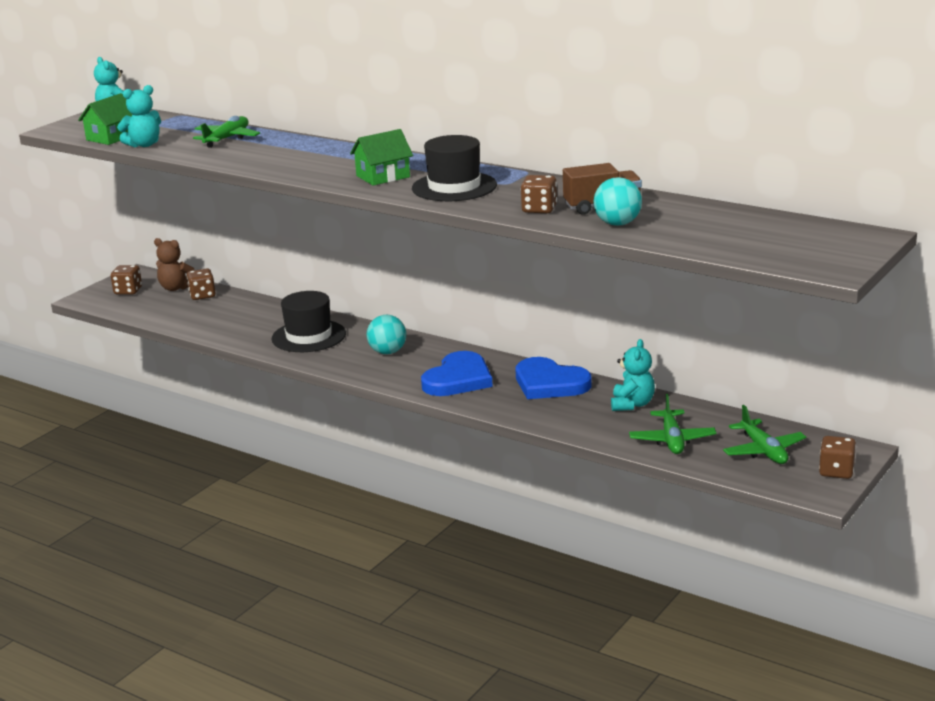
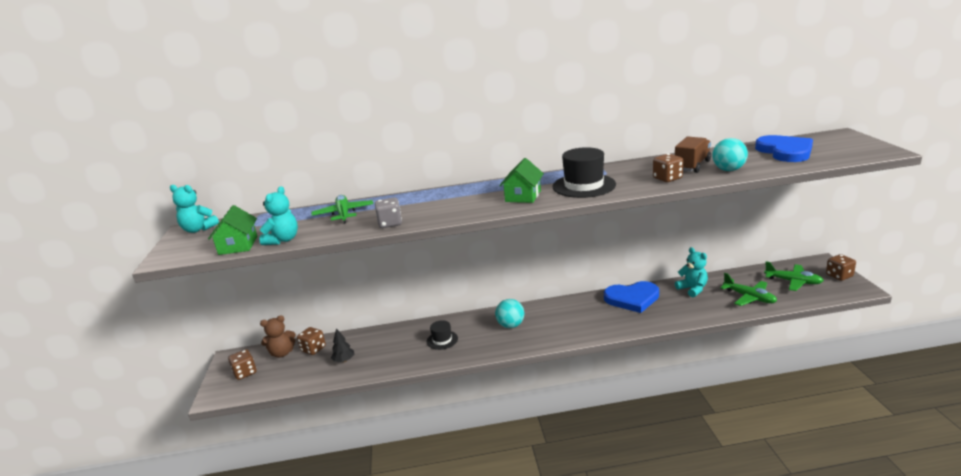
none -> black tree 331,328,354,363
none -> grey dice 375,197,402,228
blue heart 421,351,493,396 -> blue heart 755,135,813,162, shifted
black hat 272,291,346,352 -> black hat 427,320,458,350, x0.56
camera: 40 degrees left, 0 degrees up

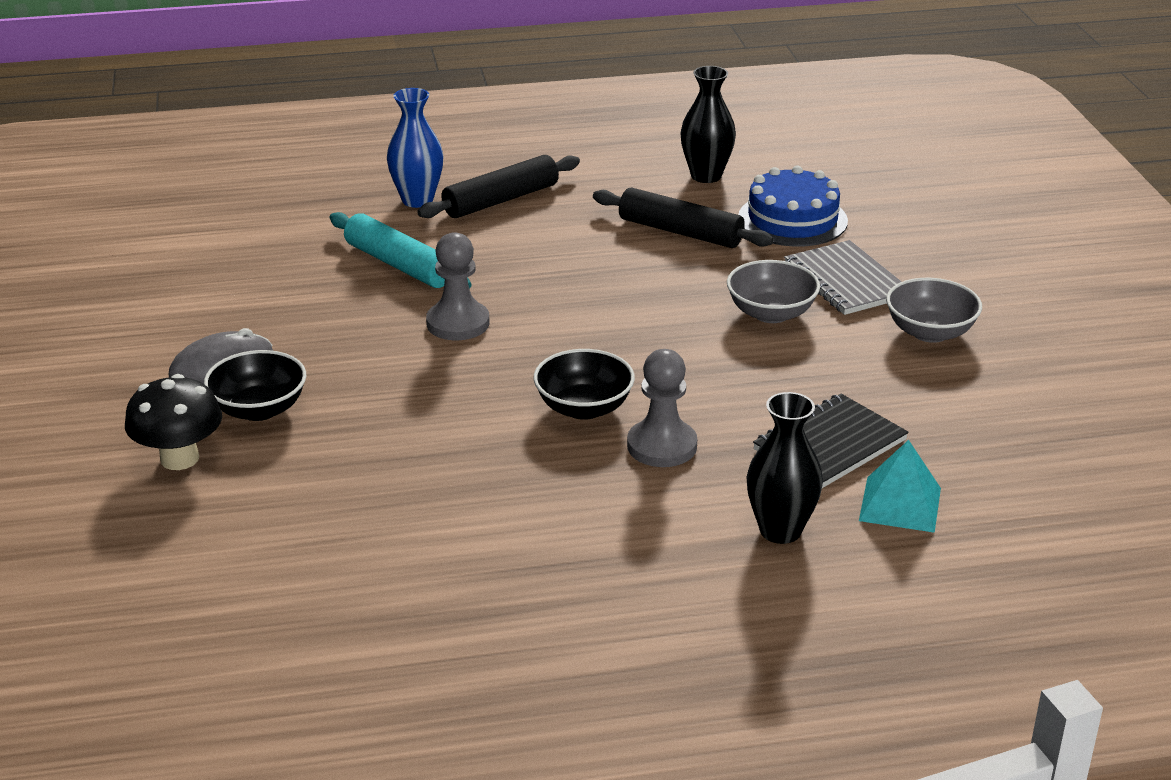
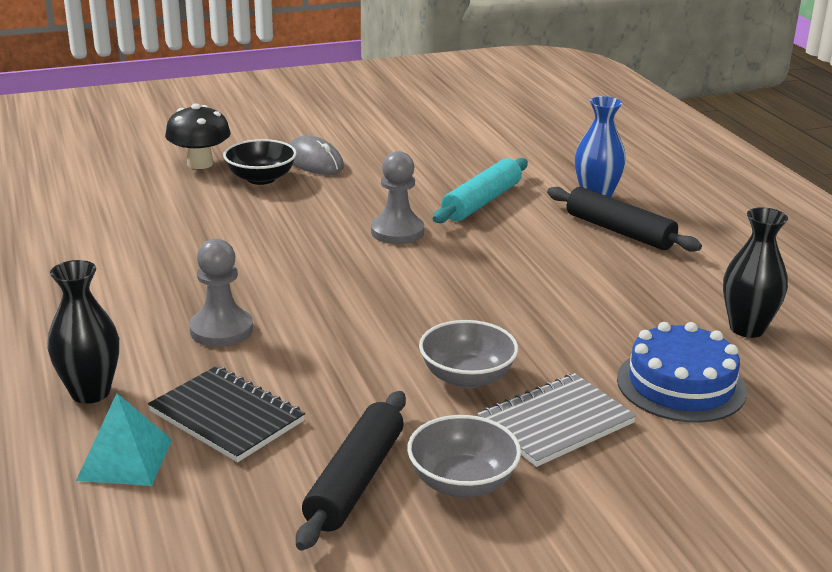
black bowl 533,349,635,420 -> none
black rolling pin 593,188,773,248 -> black rolling pin 296,391,406,551, shifted
camera: 80 degrees right, 5 degrees down

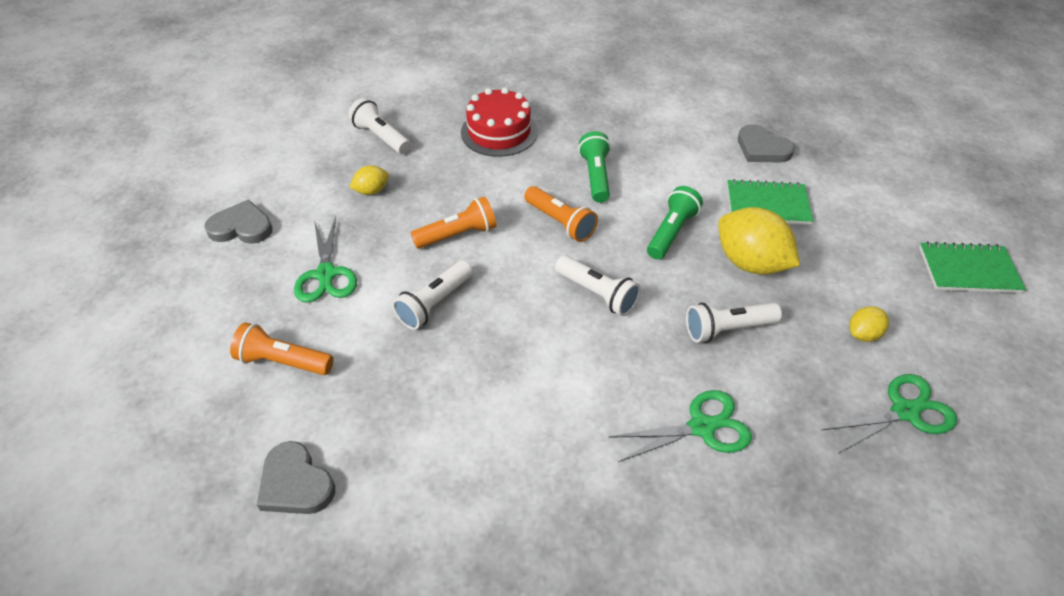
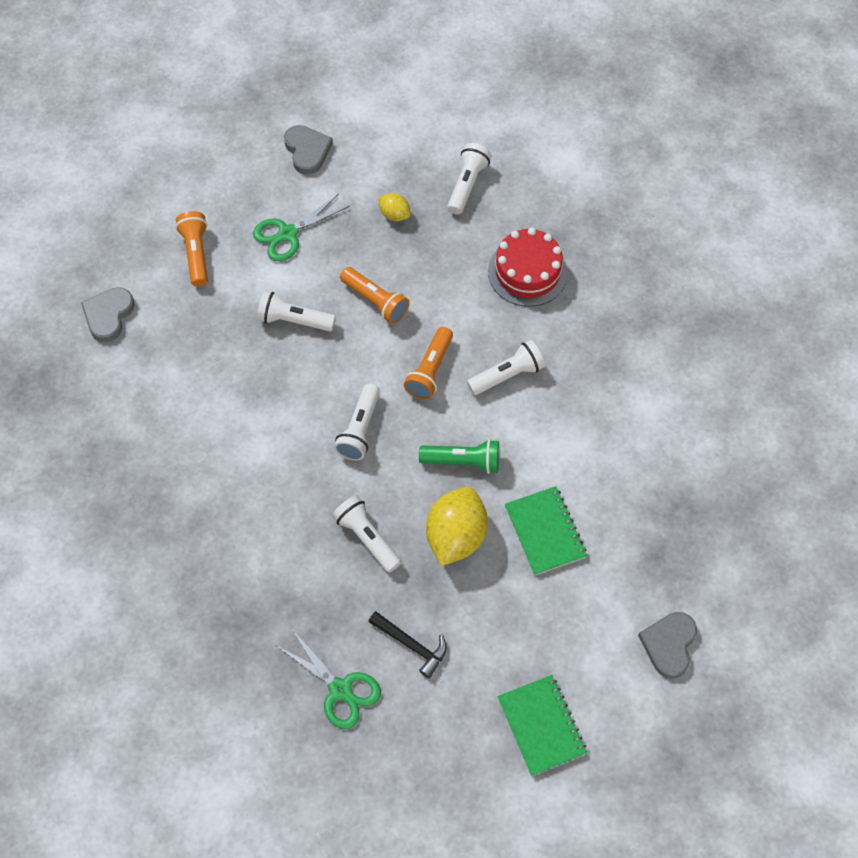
green scissors 609,390,752,462 -> none
grey heart 738,124,795,163 -> grey heart 638,612,697,679, shifted
yellow lemon 849,306,889,342 -> black hammer 369,611,447,679
green flashlight 578,131,611,203 -> white flashlight 467,340,545,395
camera: 65 degrees right, 15 degrees up

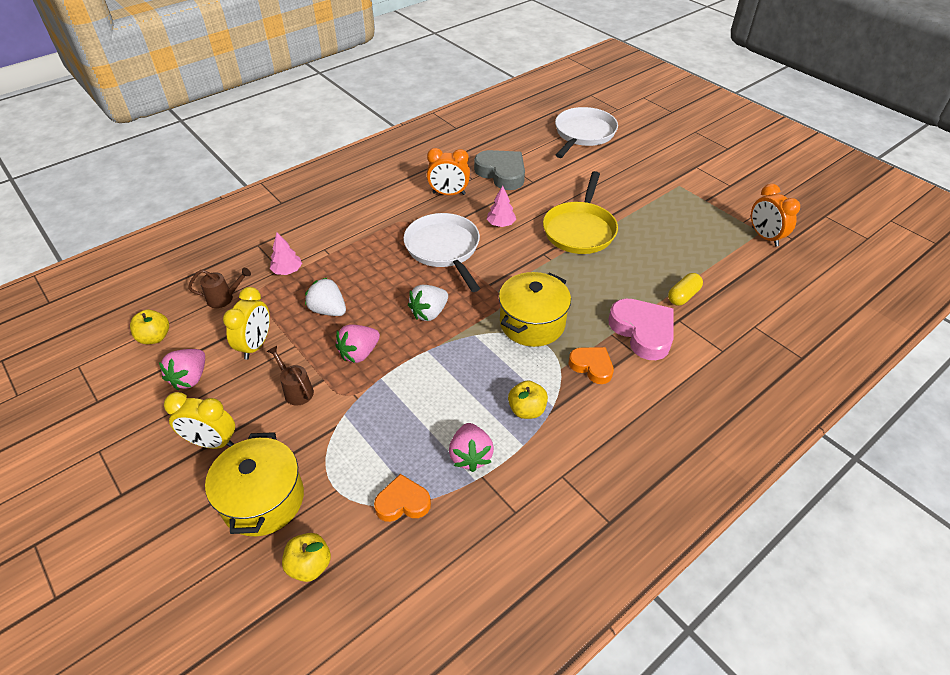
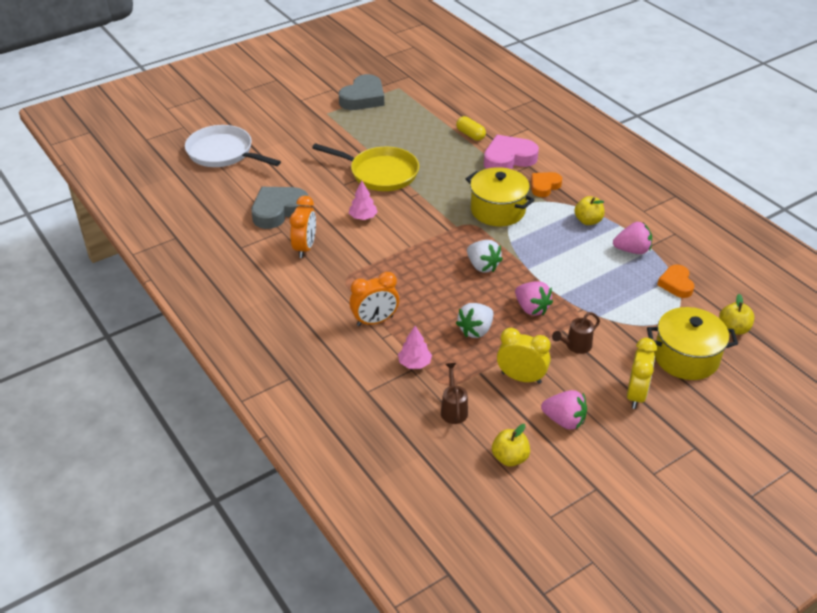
white pan 404,213,480,292 -> none
none -> grey heart 339,74,384,110
orange clock 751,184,800,247 -> orange clock 349,272,399,326, shifted
camera: 85 degrees left, 5 degrees down

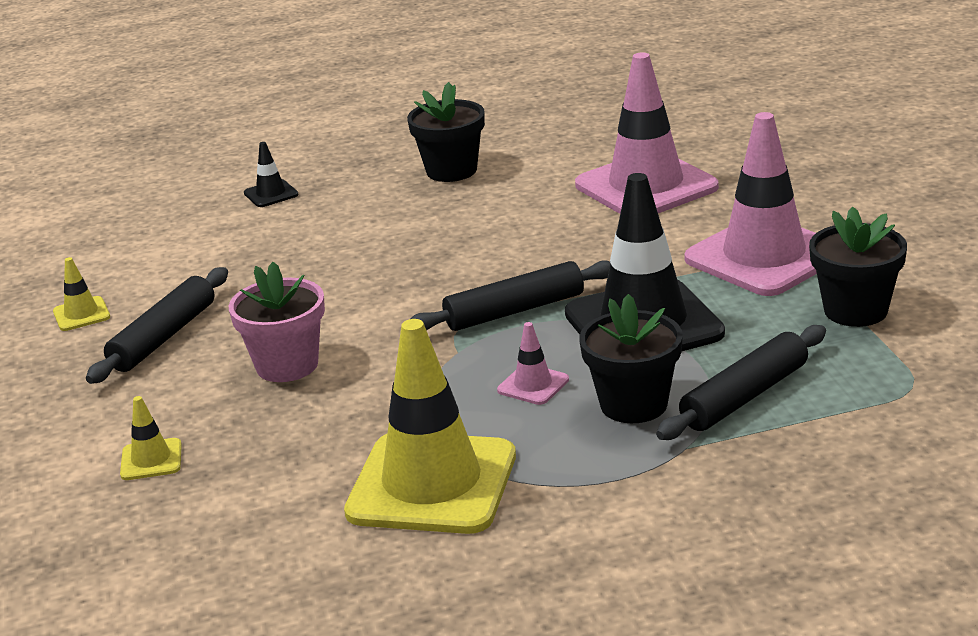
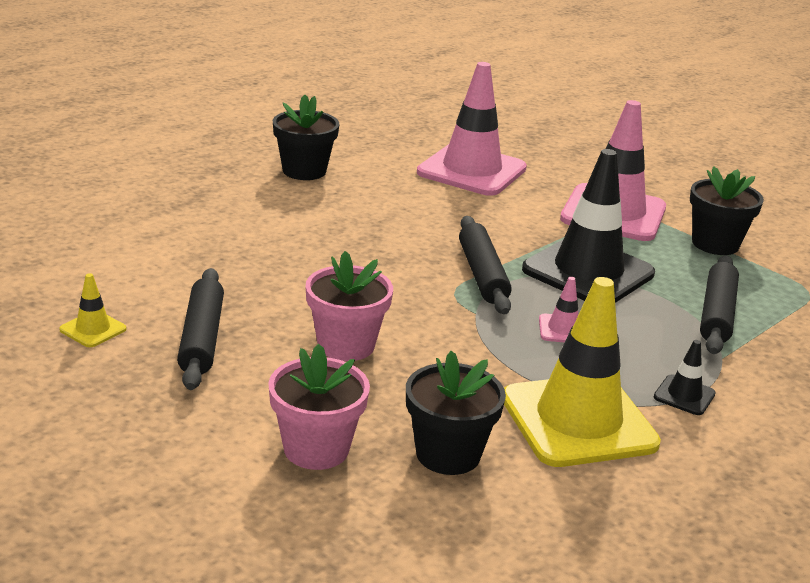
black traffic cone 244,142,299,207 -> black traffic cone 654,340,716,415, shifted
black flower pot 579,294,683,423 -> black flower pot 406,351,506,475, shifted
yellow traffic cone 120,396,182,480 -> pink flower pot 268,344,370,470
black rolling pin 410,260,610,331 -> black rolling pin 459,216,512,314, 45 degrees counterclockwise
camera: 35 degrees left, 0 degrees up

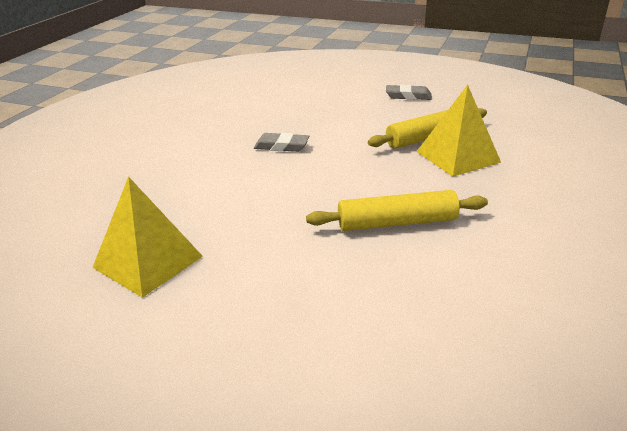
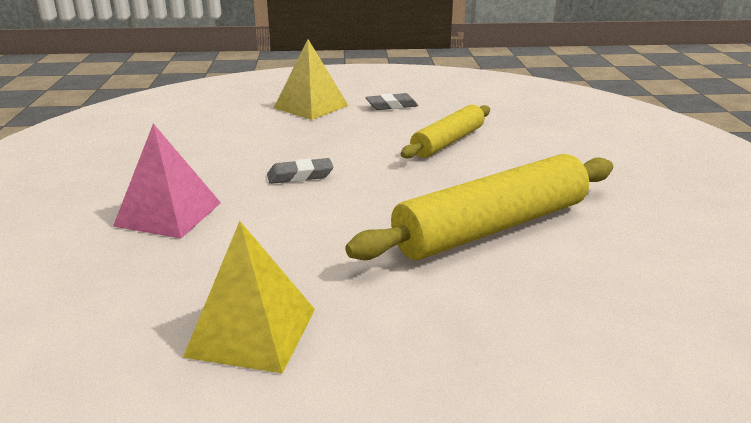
none -> pink pyramid 113,124,221,238
yellow pyramid 417,85,501,177 -> yellow pyramid 274,39,349,120, shifted
yellow rolling pin 306,190,488,231 -> yellow rolling pin 345,154,613,260, x1.64
camera: 25 degrees left, 5 degrees down

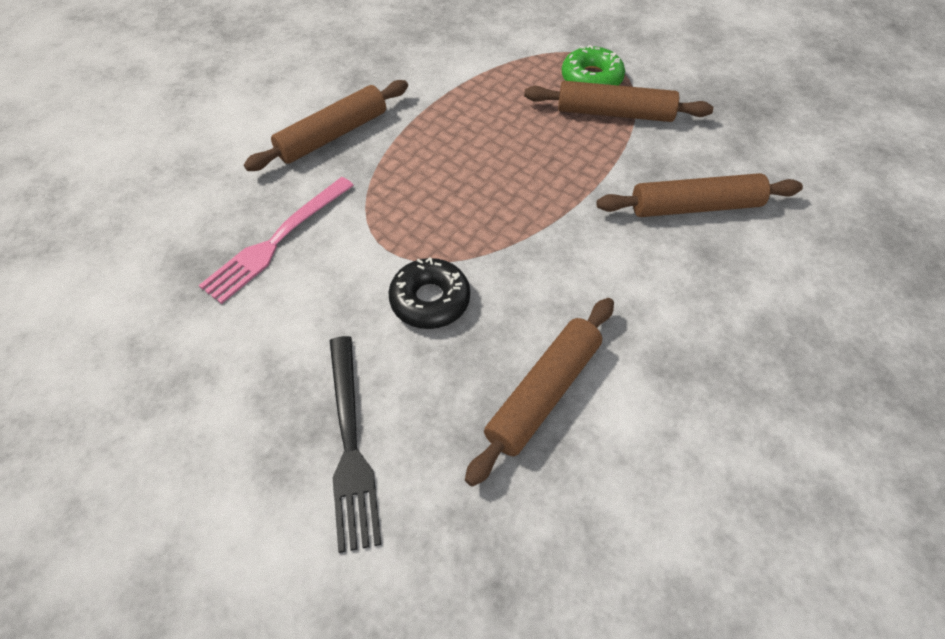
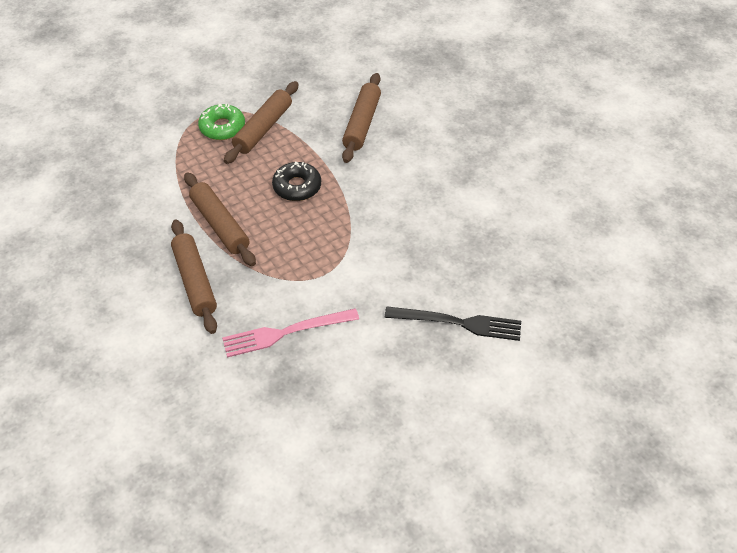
black donut 389,257,470,329 -> black donut 272,162,321,201, shifted
brown rolling pin 465,298,614,487 -> brown rolling pin 184,172,256,266, shifted
pink fork 199,177,354,304 -> pink fork 222,308,359,358, 105 degrees clockwise
camera: 70 degrees left, 5 degrees down

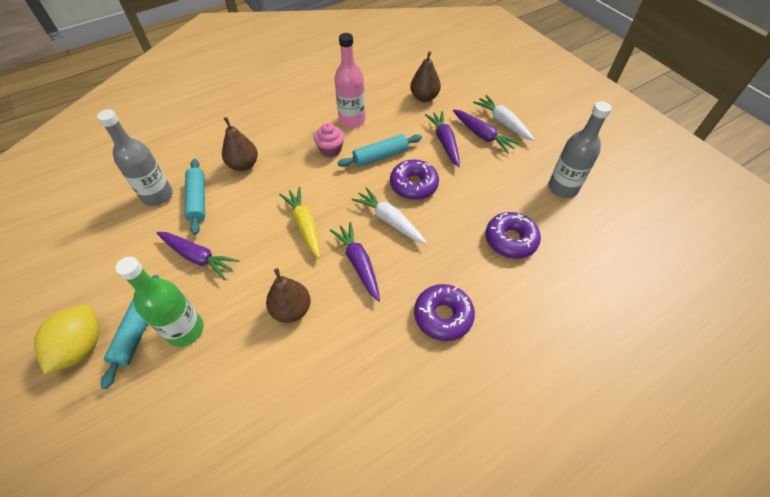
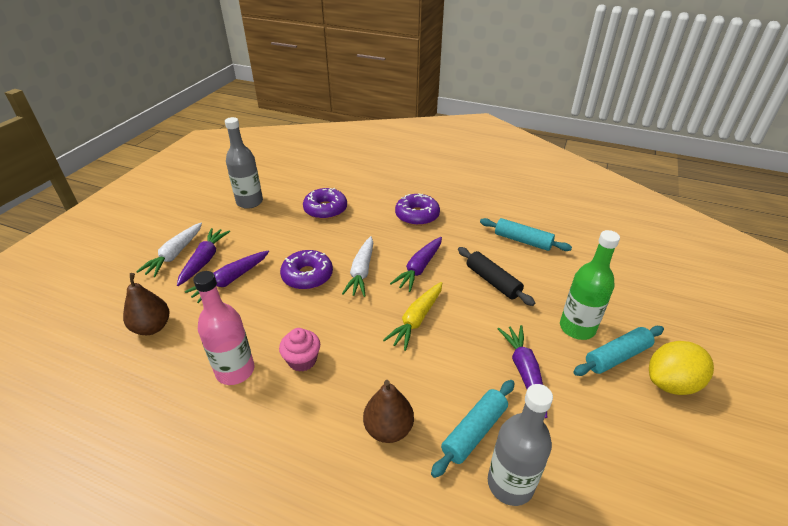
turquoise rolling pin 338,134,422,167 -> turquoise rolling pin 480,218,572,251, shifted
brown pear 266,268,311,323 -> black rolling pin 458,247,535,306
camera: 125 degrees left, 15 degrees down

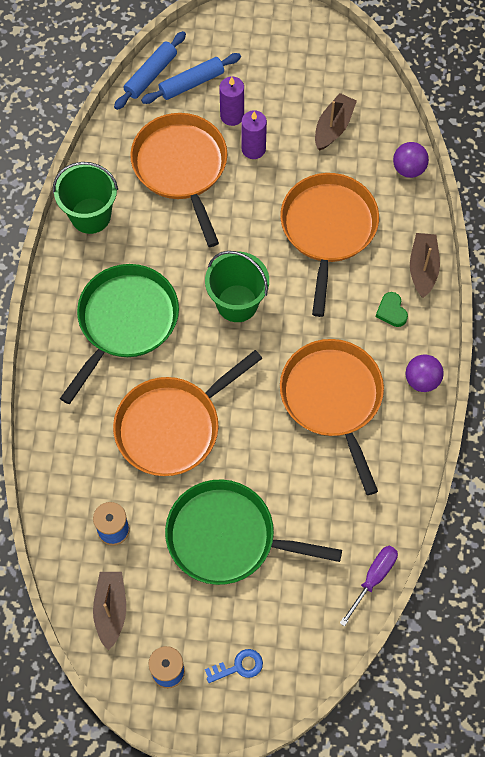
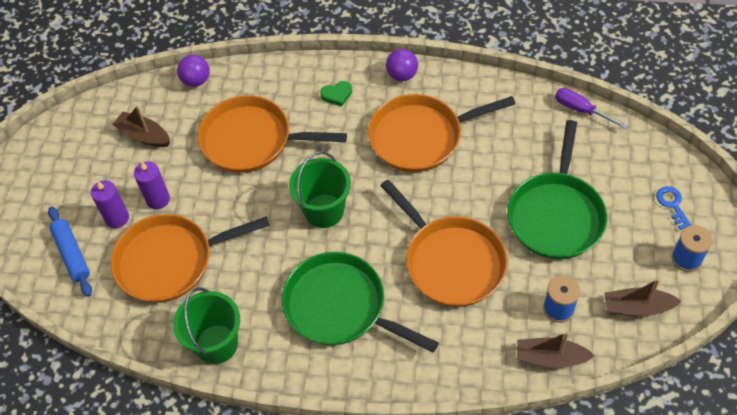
blue rolling pin 114,31,186,110 -> none
brown boat 410,233,440,298 -> brown boat 517,332,595,368, shifted
camera: 85 degrees left, 10 degrees down

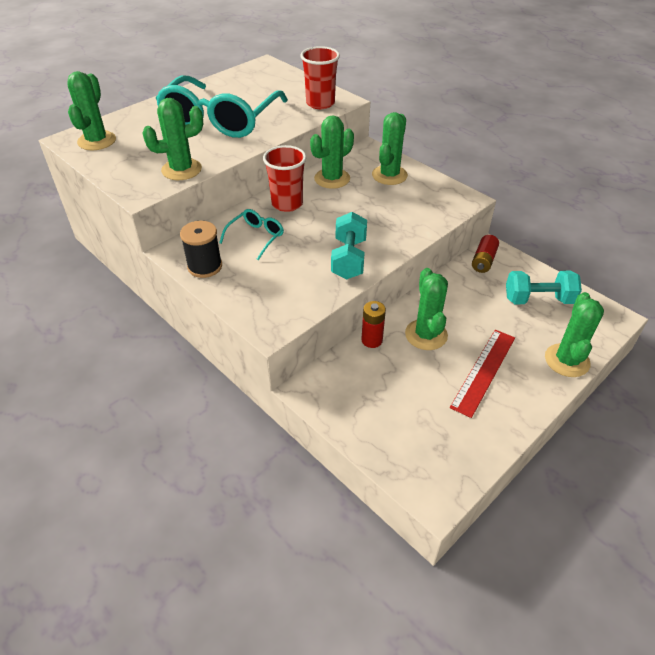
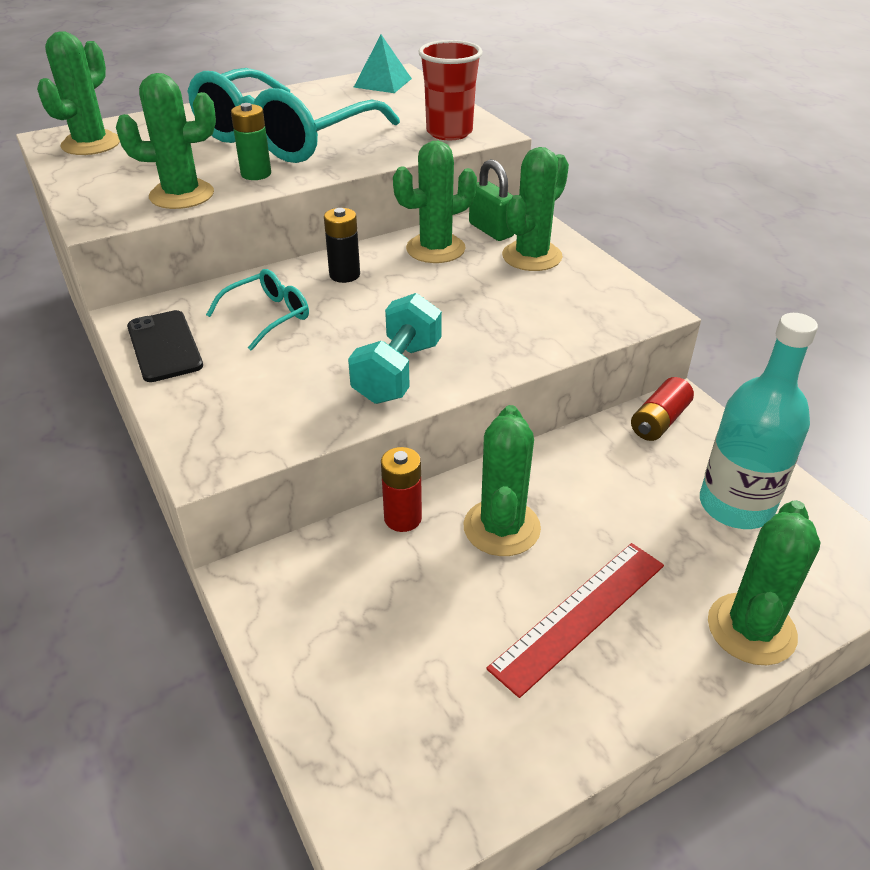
none -> green battery 231,103,271,180
none -> turquoise pyramid 354,35,412,93
none -> green padlock 469,159,514,241
black spool 180,221,222,278 -> black phone 127,310,203,382
red cup 263,145,307,212 -> black battery 324,208,360,283
turquoise dumbbell 506,271,582,304 -> turquoise bottle 700,313,818,529
camera: 15 degrees right, 5 degrees down

